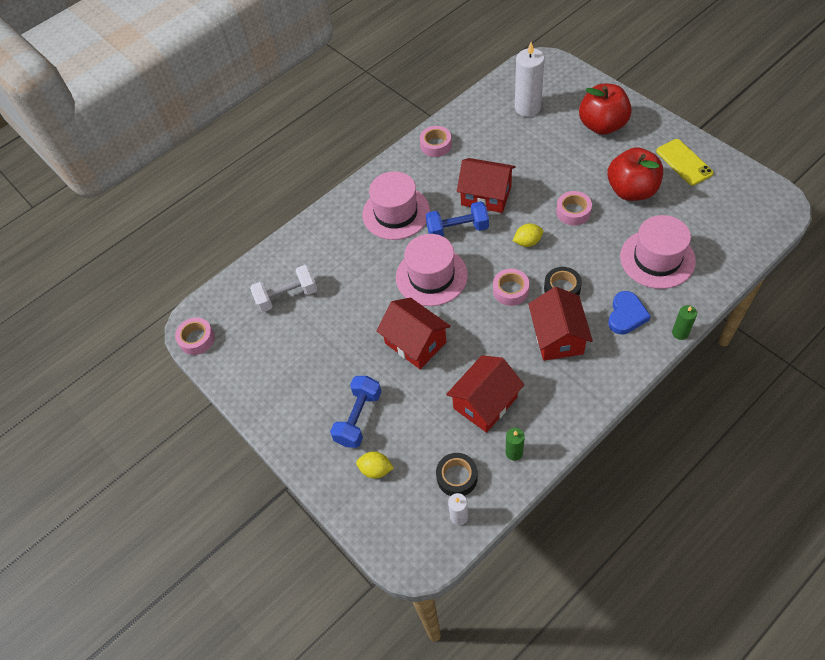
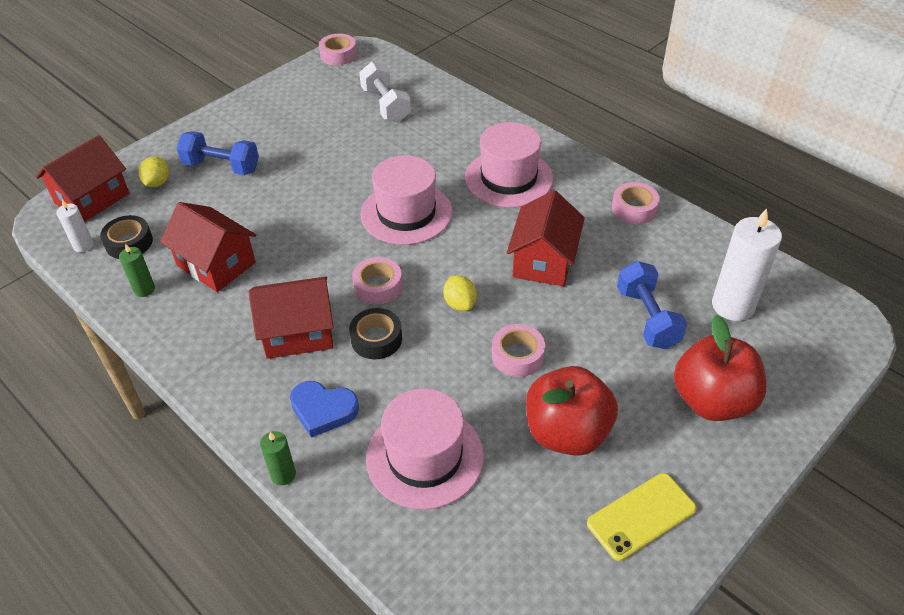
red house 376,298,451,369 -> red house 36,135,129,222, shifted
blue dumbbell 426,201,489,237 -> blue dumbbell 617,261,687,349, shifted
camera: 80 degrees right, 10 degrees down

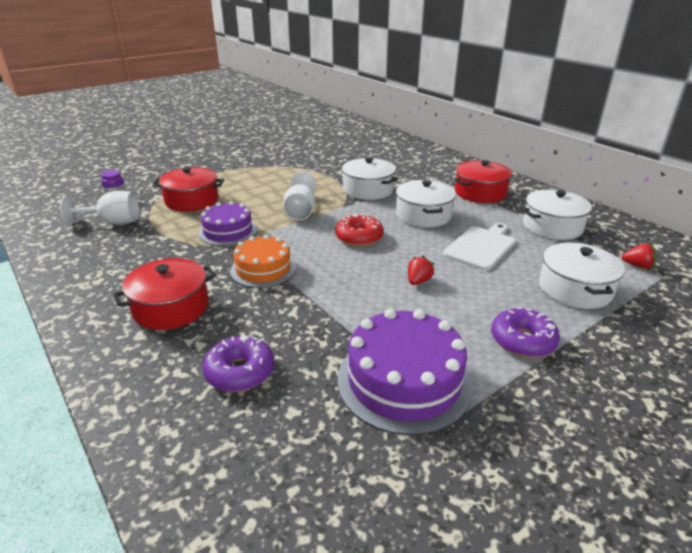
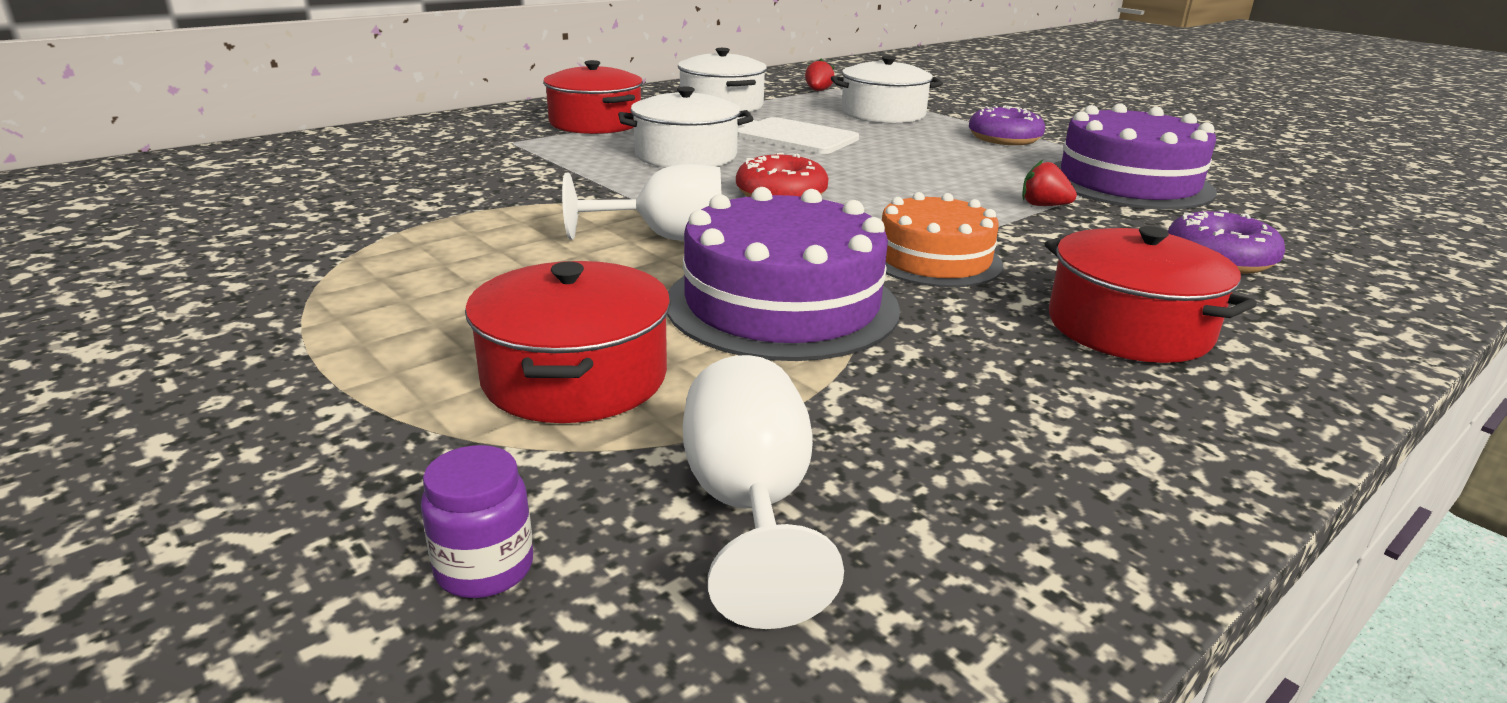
white pot 341,157,398,200 -> none
red strawberry 408,256,435,285 -> red strawberry 1022,159,1077,206, shifted
purple cake 198,201,257,246 -> purple cake 667,187,900,361, x1.54
camera: 95 degrees left, 5 degrees down

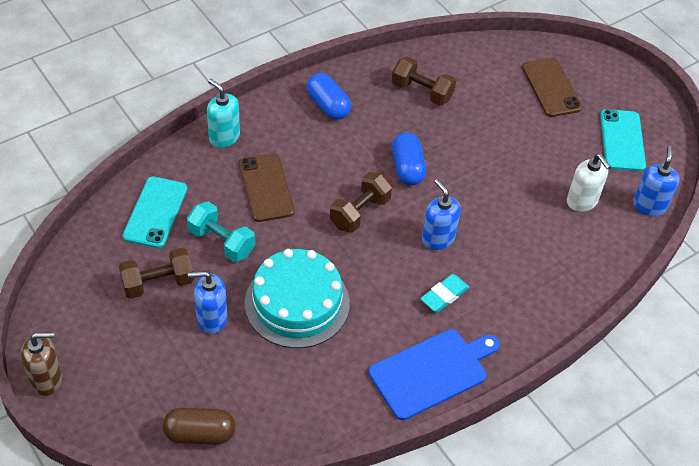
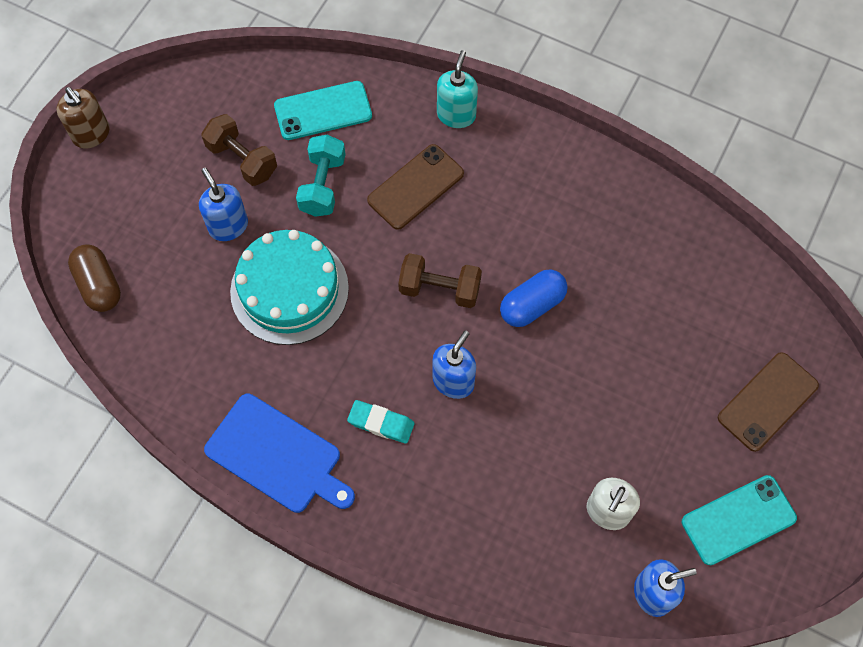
blue capsule 306,73,351,120 -> none
brown dumbbell 392,57,456,106 -> none
camera: 65 degrees right, 15 degrees up

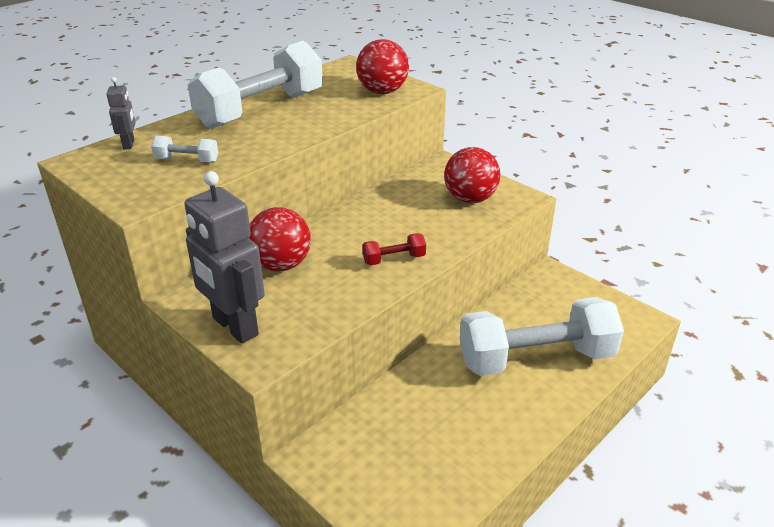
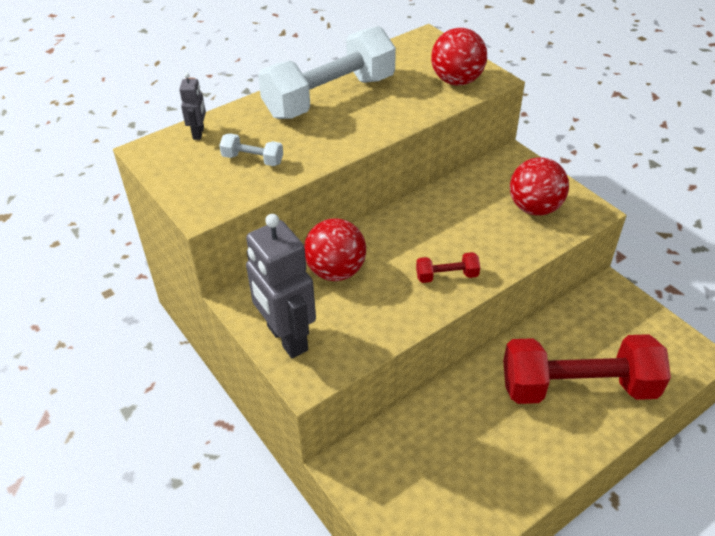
white dumbbell 460,297,624,376 -> red dumbbell 503,334,671,404
camera: 10 degrees right, 10 degrees up

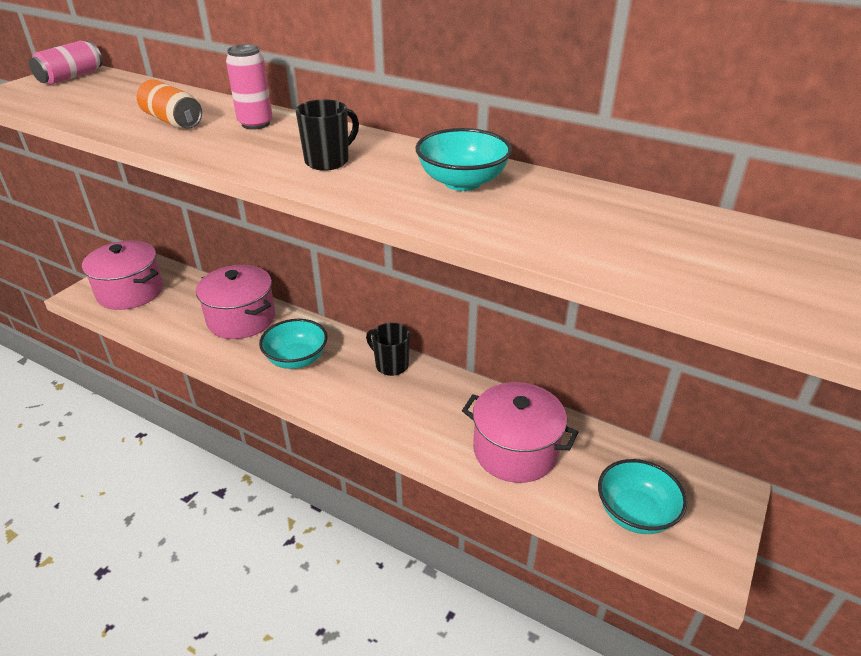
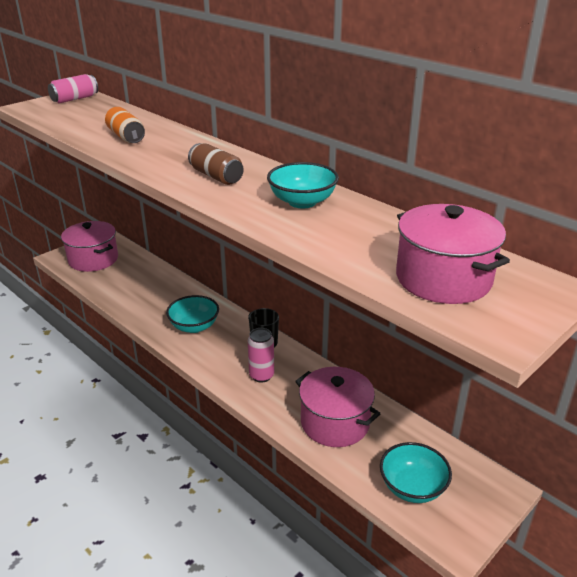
pink pot 196,265,275,339 -> pink pot 396,204,510,304, shifted
pink can 226,44,273,129 -> pink can 248,328,274,382, shifted
black mug 295,99,359,171 -> brown can 188,143,244,185
camera: 15 degrees right, 5 degrees down

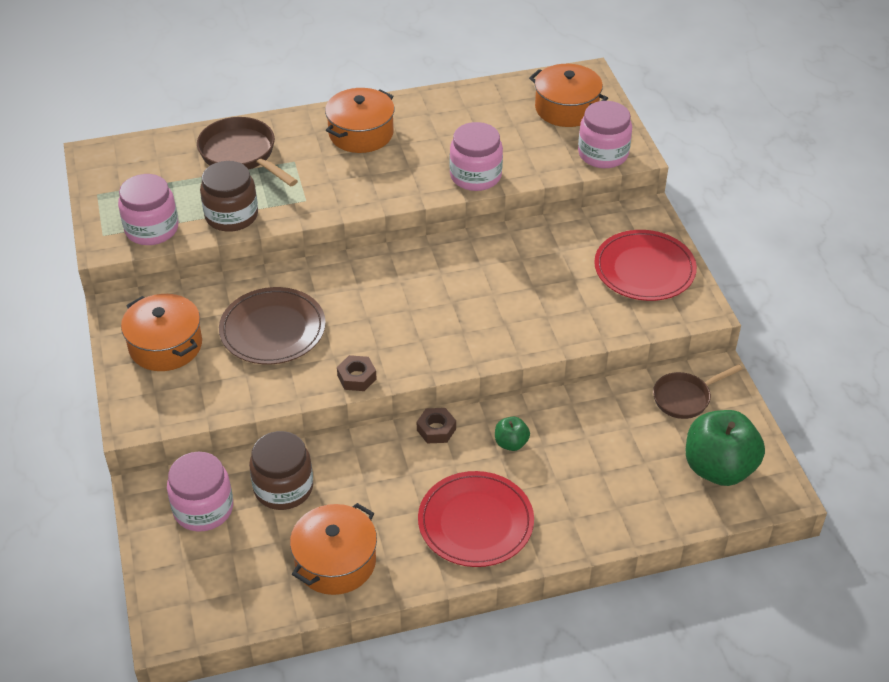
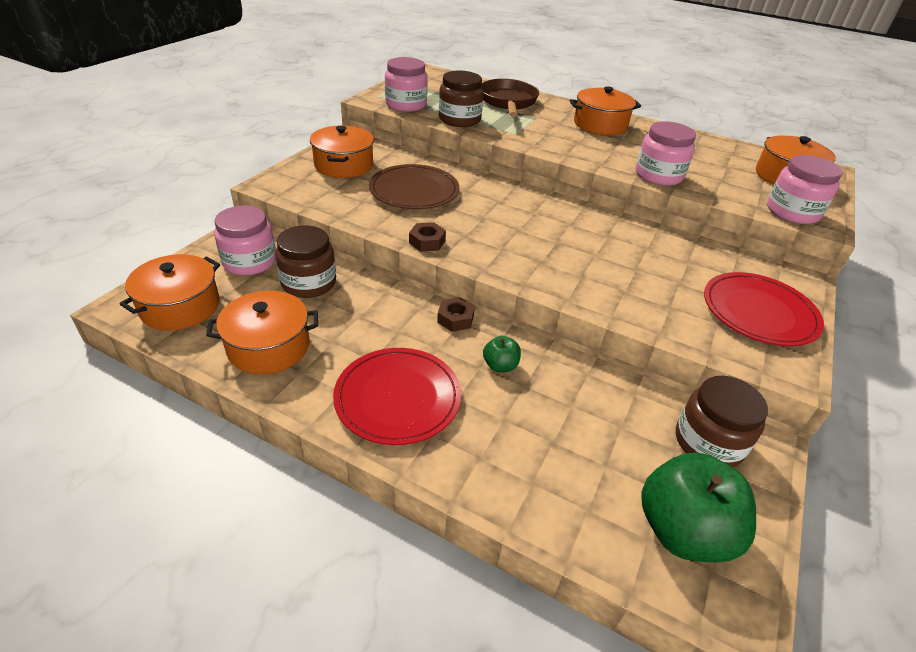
none -> orange pot 120,254,220,331
brown pan 653,364,743,419 -> brown jar 676,376,768,467
camera: 40 degrees right, 5 degrees down

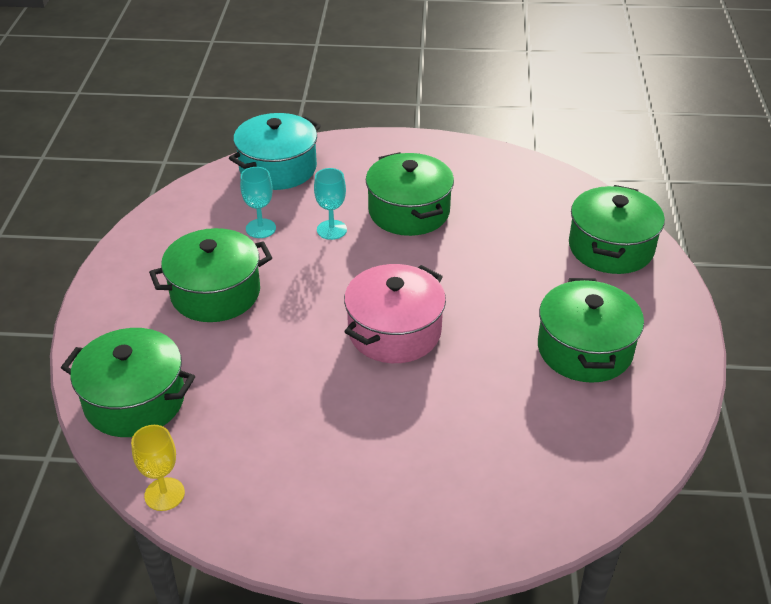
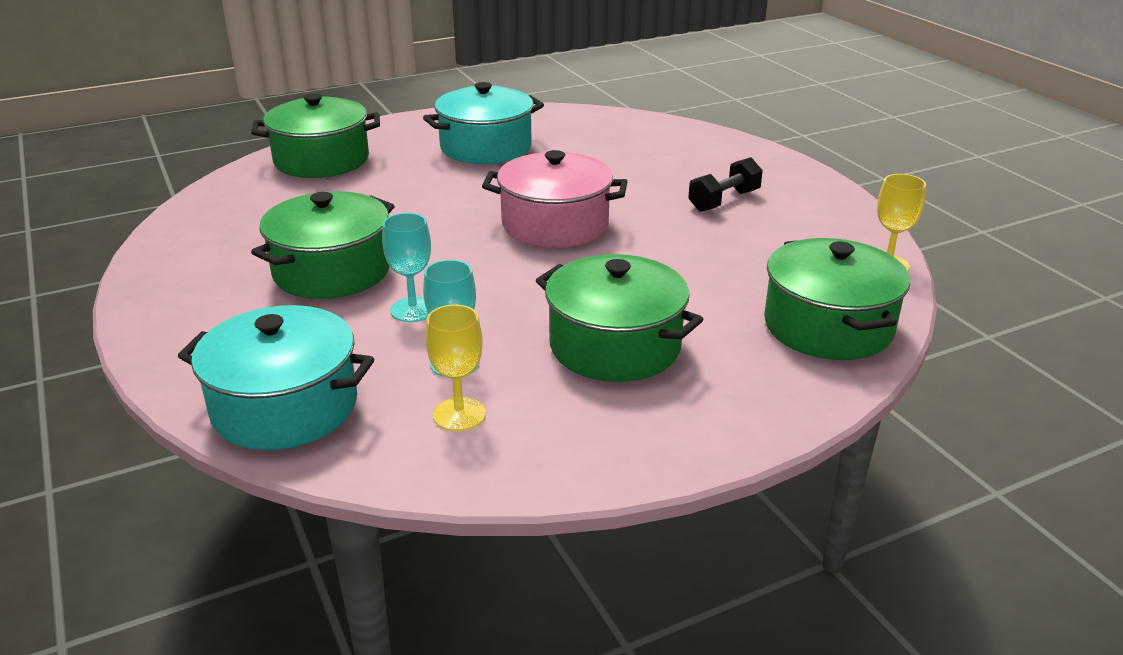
none -> yellow goblet 425,305,486,431
none -> black dumbbell 688,157,763,212
green pot 538,278,644,383 -> turquoise pot 423,82,544,164
camera: 120 degrees left, 10 degrees down

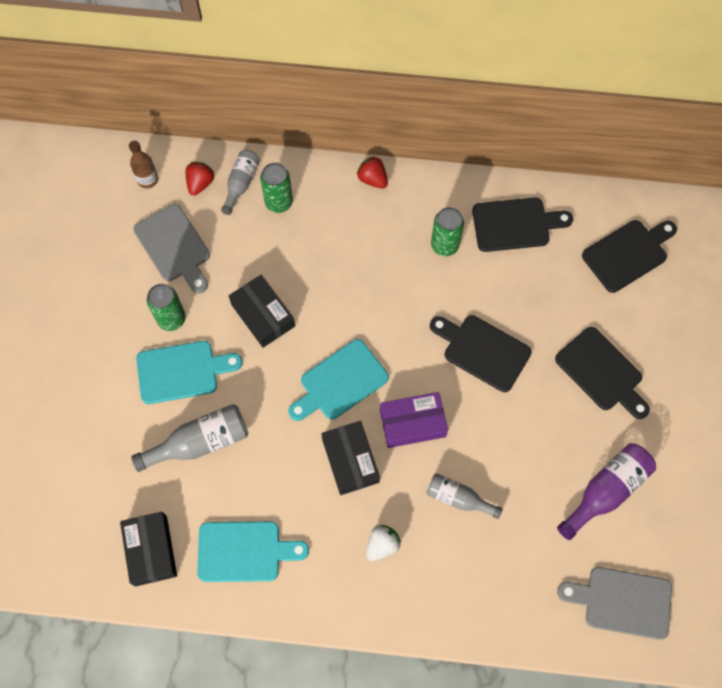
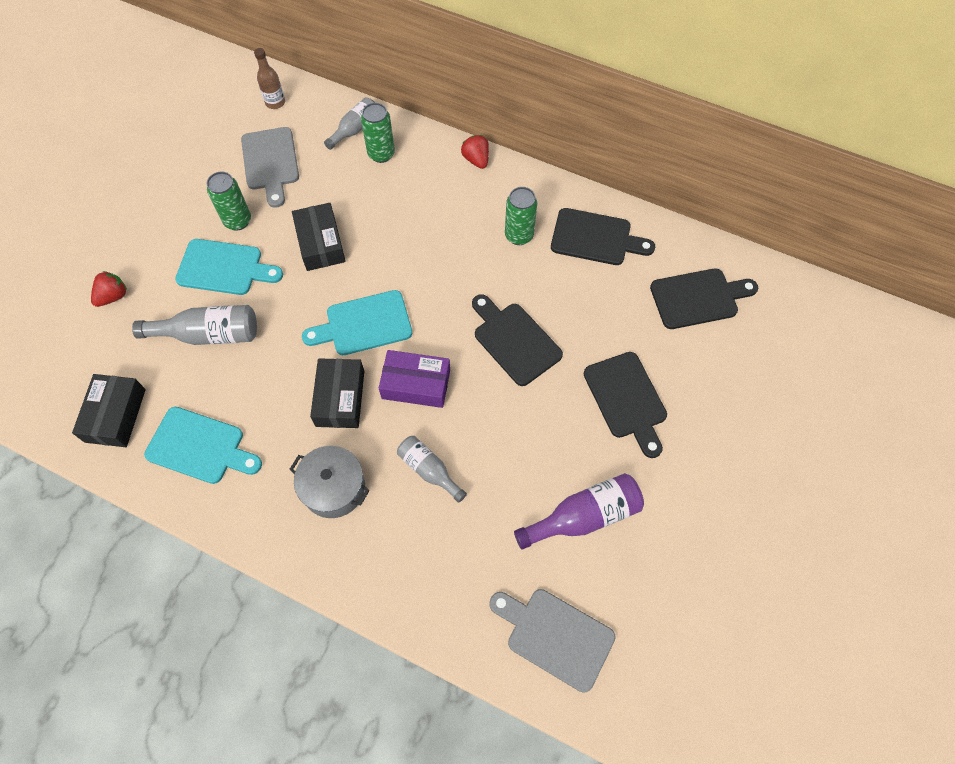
red strawberry 186,162,214,196 -> red strawberry 91,271,127,307, shifted
white strawberry 366,525,401,561 -> grey pot 289,446,370,518
camera: 20 degrees right, 5 degrees down

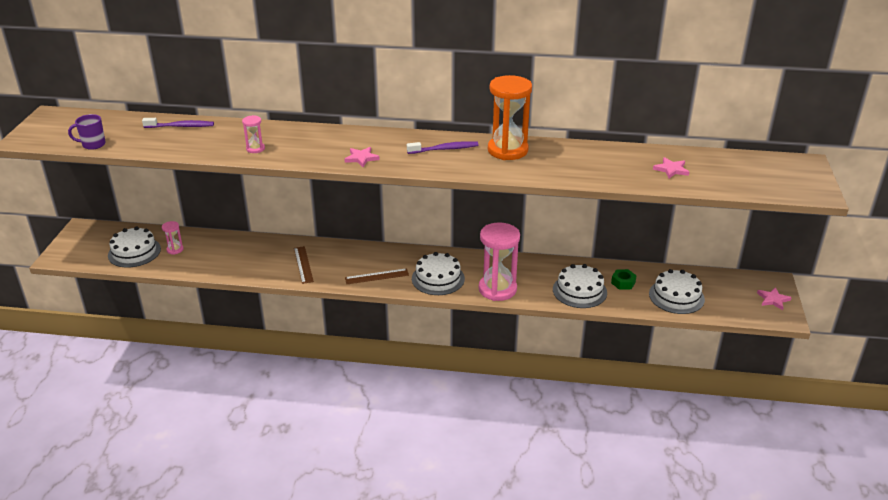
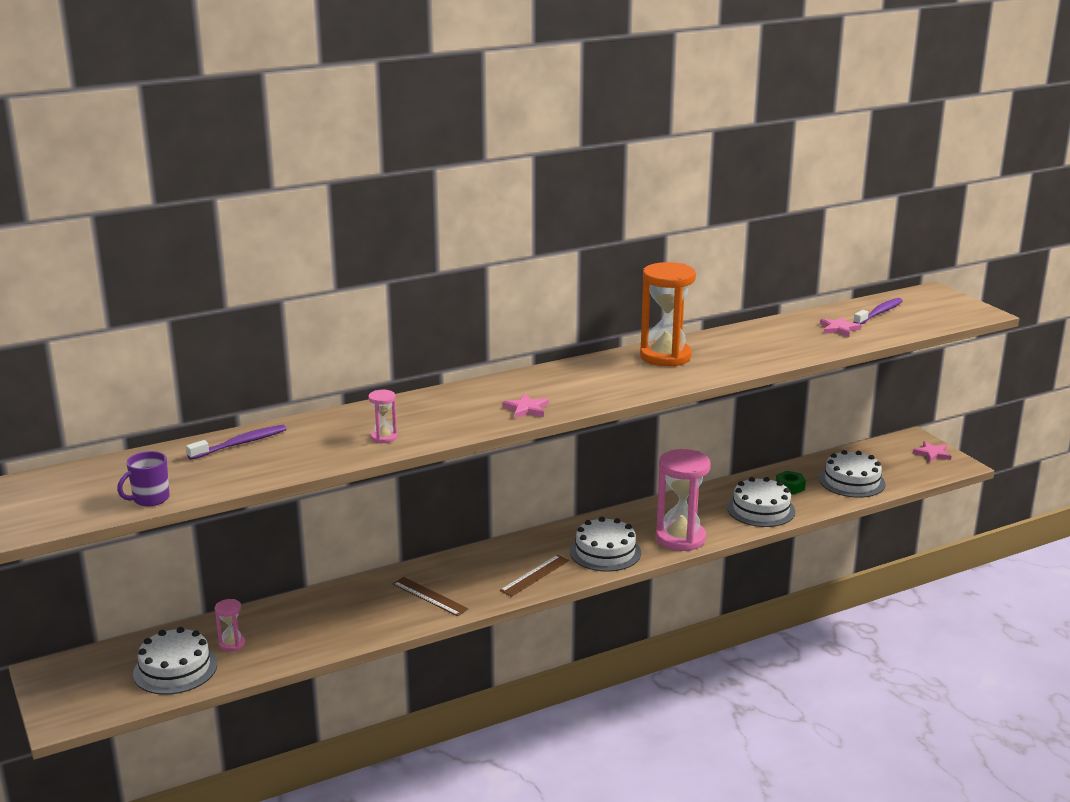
purple toothbrush 407,141,479,154 -> purple toothbrush 853,298,903,324, shifted
camera: 35 degrees left, 10 degrees down

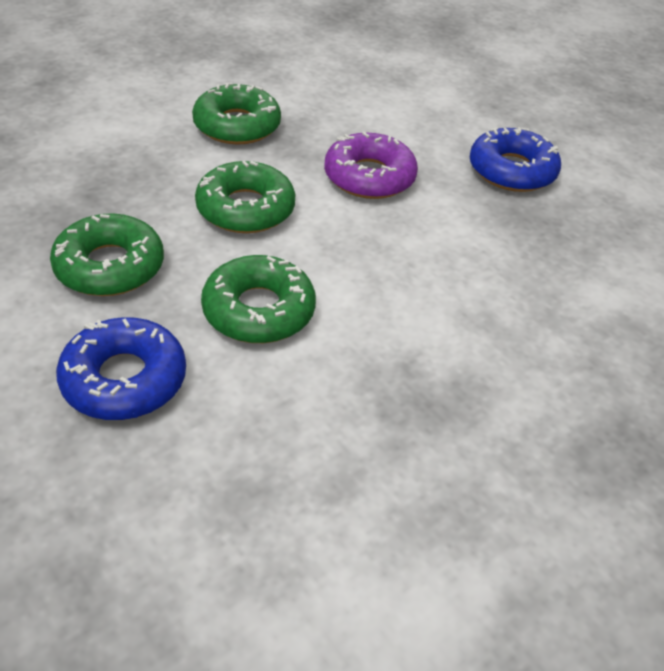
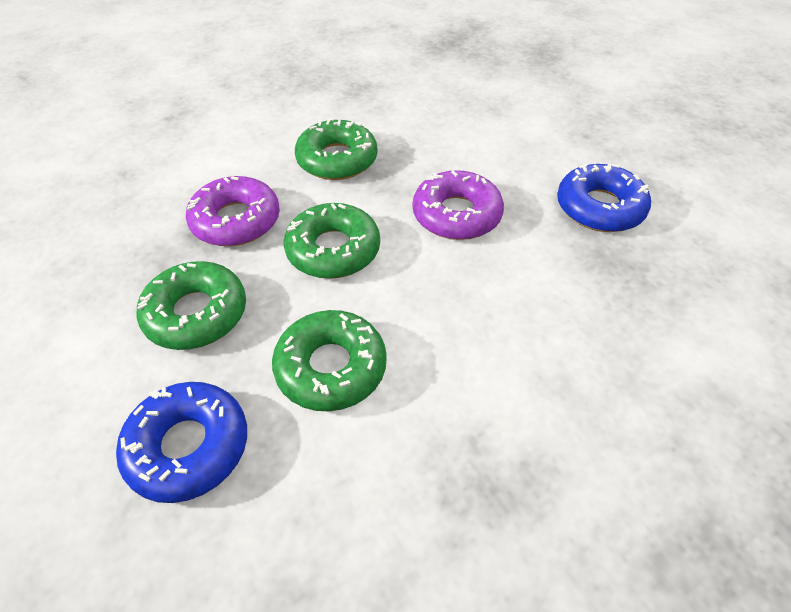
none -> purple donut 186,176,280,246
camera: 10 degrees right, 5 degrees up

